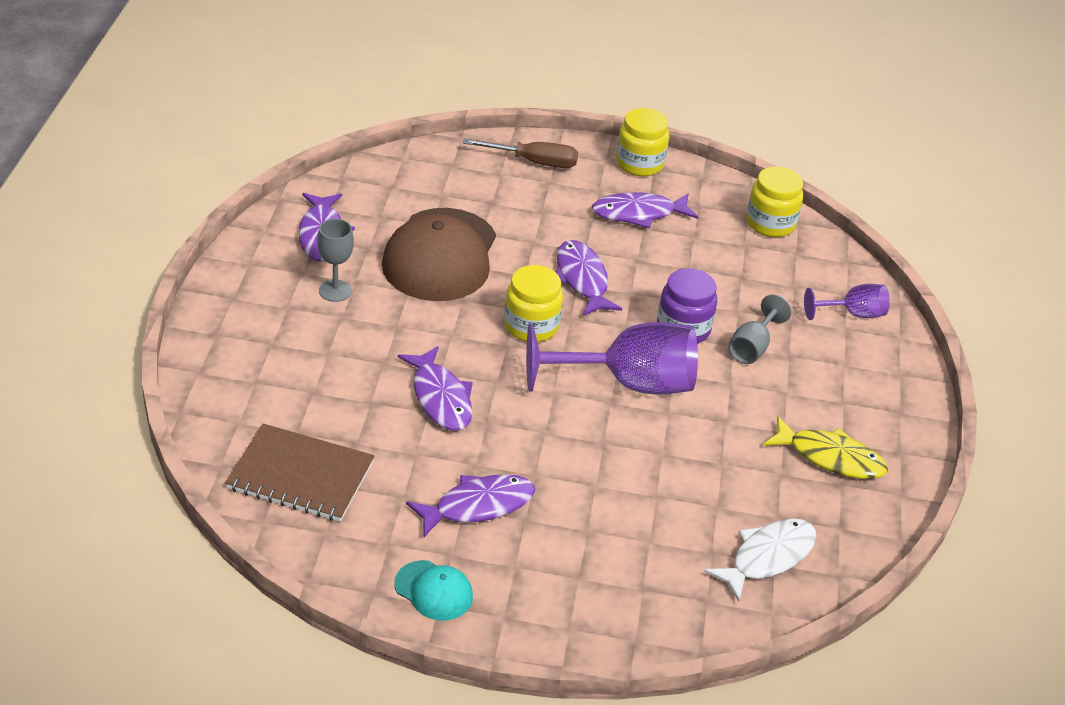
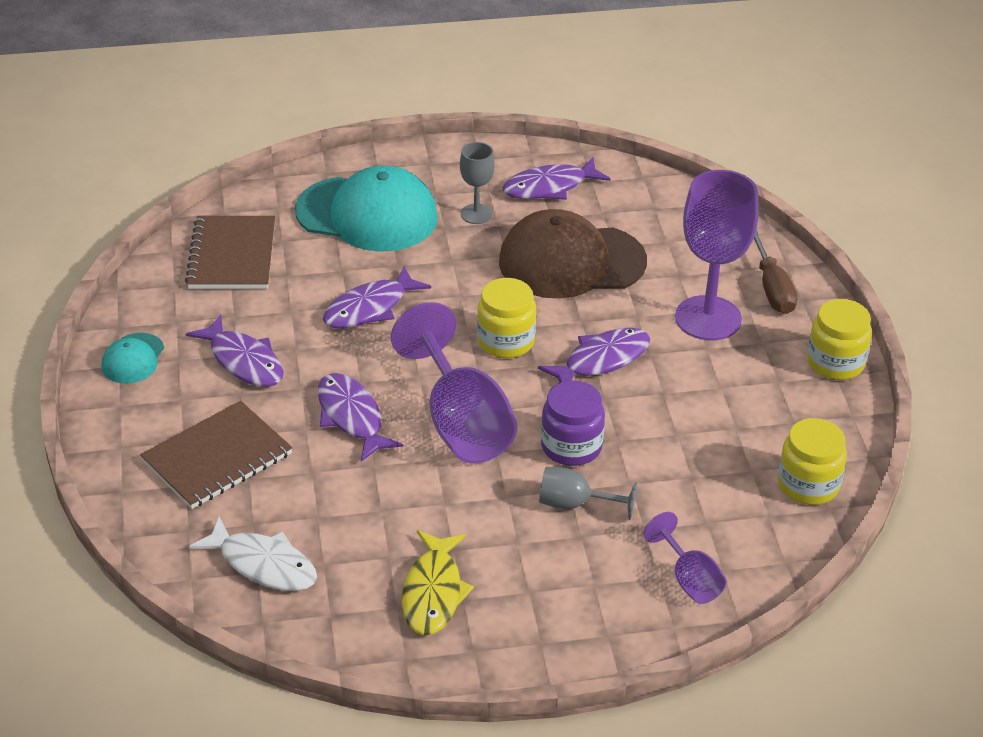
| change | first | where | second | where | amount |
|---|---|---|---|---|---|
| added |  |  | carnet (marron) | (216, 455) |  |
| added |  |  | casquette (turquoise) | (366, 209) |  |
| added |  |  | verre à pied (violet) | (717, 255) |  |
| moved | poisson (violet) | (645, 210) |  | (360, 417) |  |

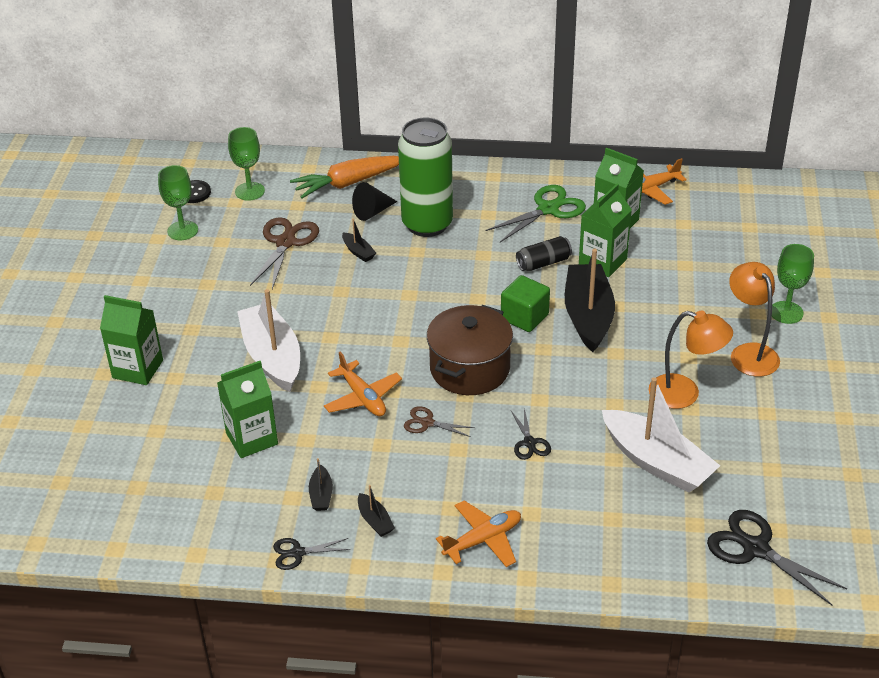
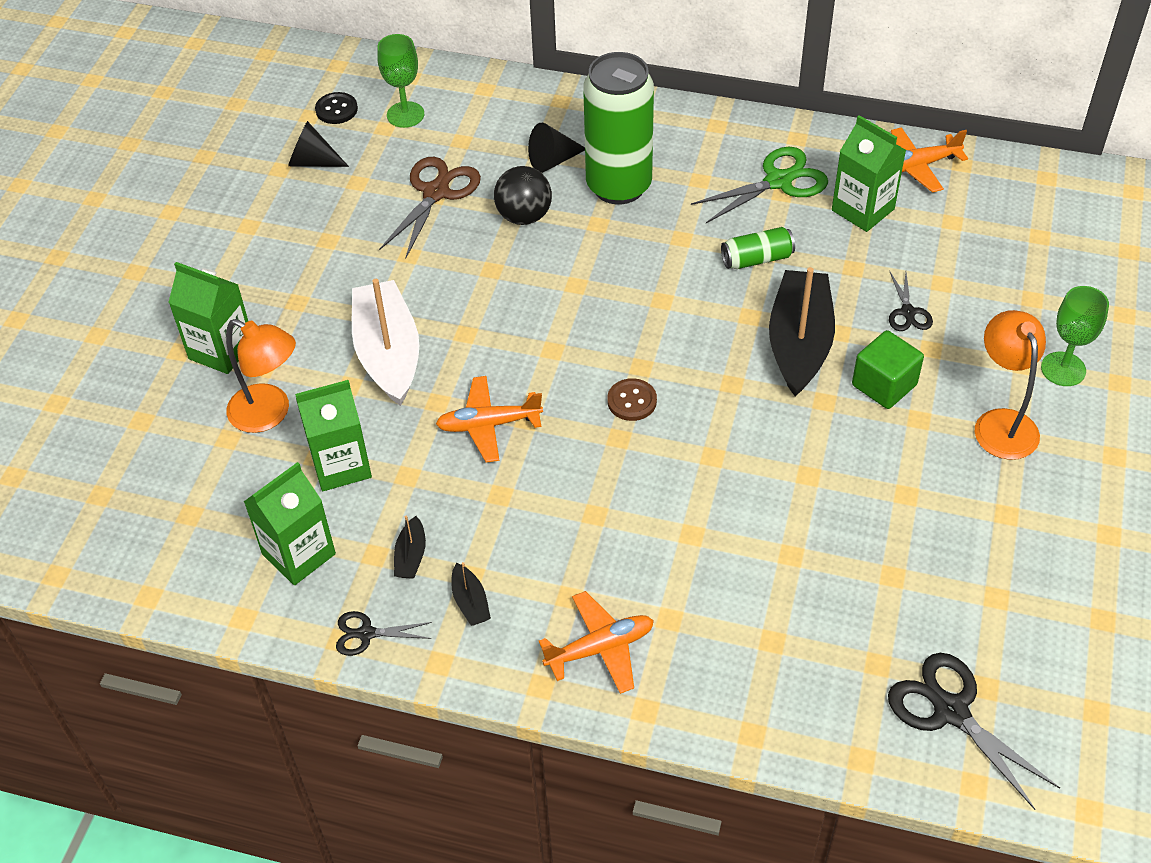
| change | first | where | second | where | amount |
|---|---|---|---|---|---|
| removed | carotte (orange) | (344, 177) |  |  |  |
| removed | ciseaux (marron) | (439, 421) |  |  |  |
| removed | bateau (blanc) | (661, 435) |  |  |  |
| moved | cube (vert) | (525, 303) |  | (888, 369) |  |
| moved | ciseaux (noir) | (531, 434) |  | (911, 301) |  |
| moved | brique de lait (vert) | (605, 230) |  | (290, 523) |  |
| moved | lampe (orange) | (691, 359) |  | (261, 376) |  |
| replaced | verre à pied (vert) | (178, 202) | cône (noir) | (318, 144) |  |
| replaced | bateau (noir) | (359, 240) | balle (noir) | (523, 195) |  |
| replaced | marmite (marron) | (470, 350) | bouton (marron) | (632, 399) |  |
| recoloured | canette (noir) | (544, 253) | canette (vert) | (758, 248) |  |
| turned | avion (orange) | (363, 384) |  | (489, 419) | 105 degrees clockwise |

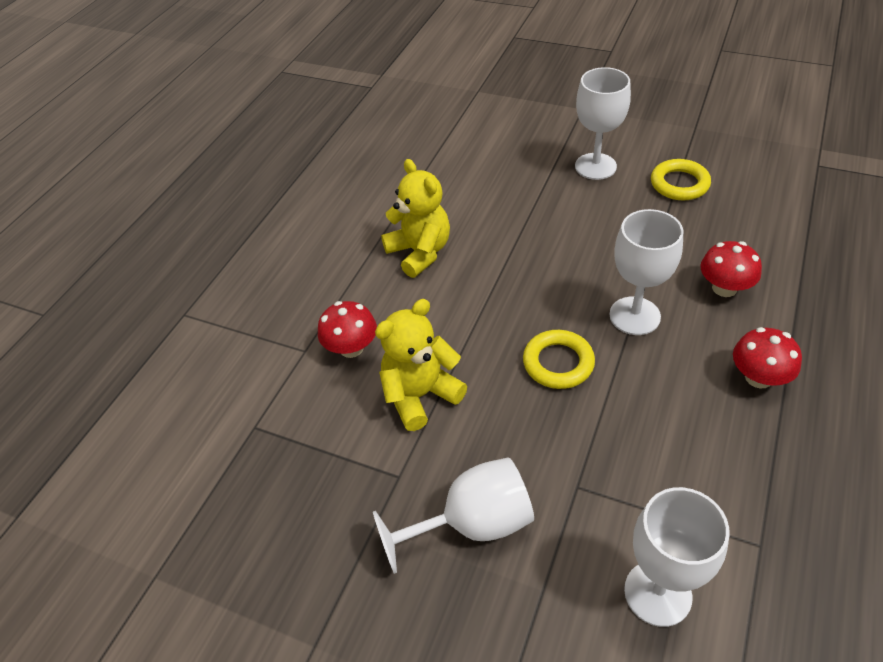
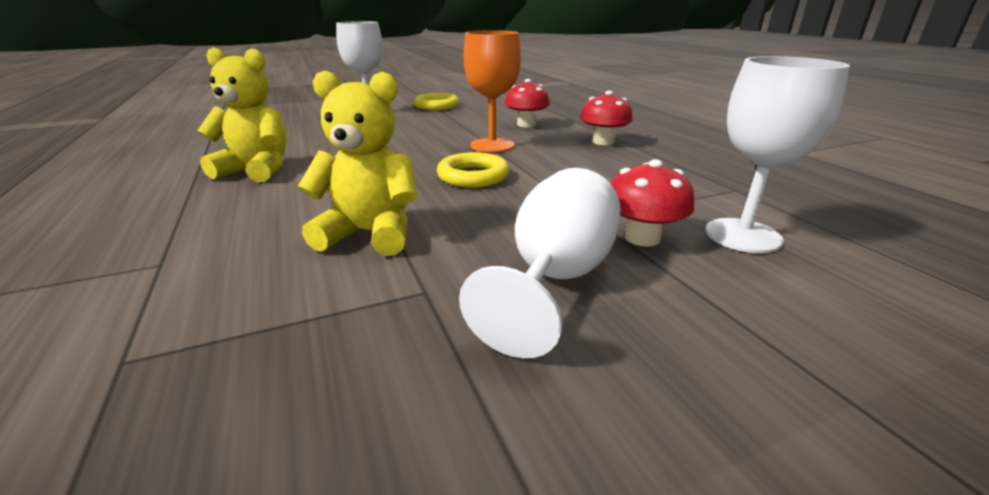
| change | first | where | second | where | amount |
|---|---|---|---|---|---|
| moved | champignon (rouge) | (347, 329) |  | (652, 203) |  |
| recoloured | verre à pied (blanc) | (646, 272) | verre à pied (orange) | (492, 91) |  |
| turned | ours en peluche (jaune) | (421, 365) |  | (357, 163) | 90 degrees clockwise |

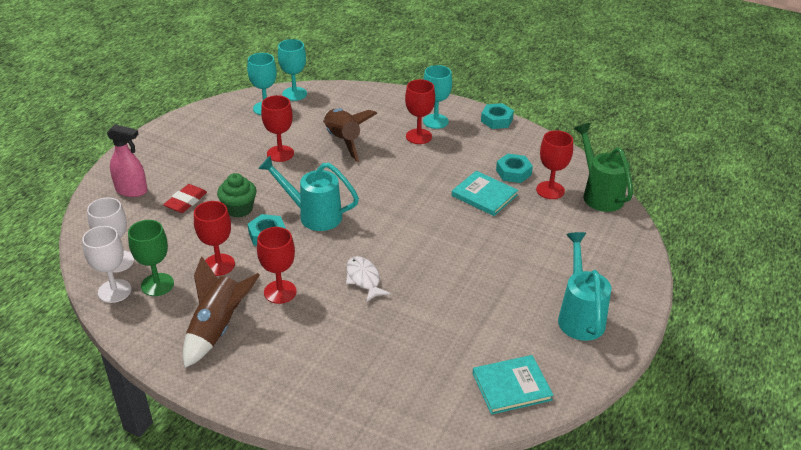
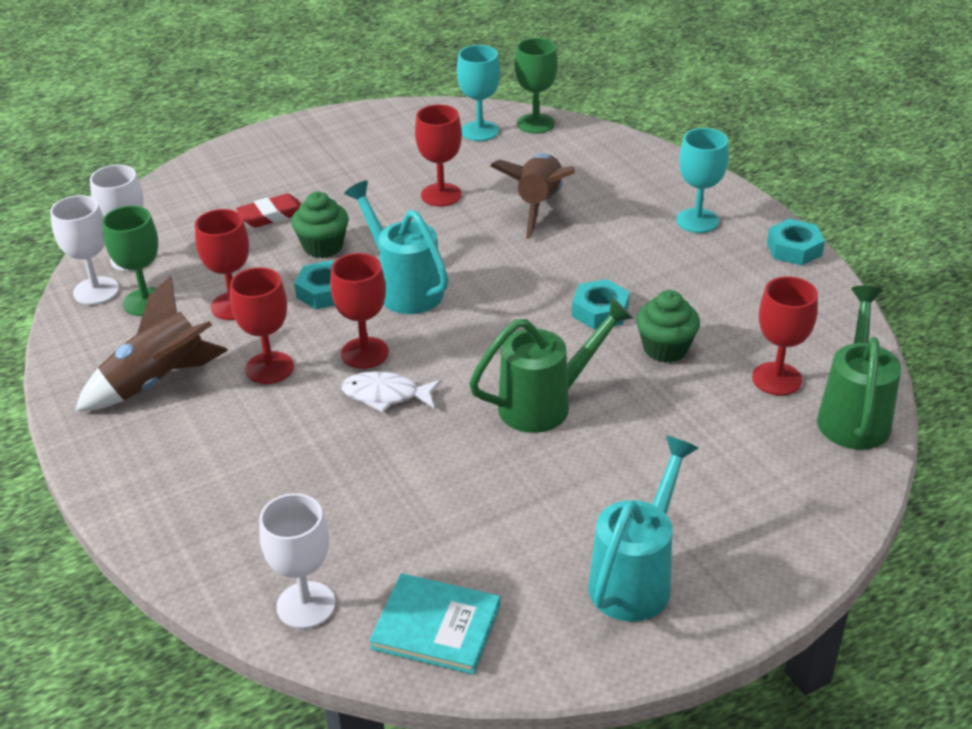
| change | first | where | second | where | amount |
|---|---|---|---|---|---|
| removed | vaporisateur (rose) | (127, 160) |  |  |  |
| added |  |  | verre à pied (blanc) | (297, 561) |  |
| added |  |  | arrosoir (vert) | (551, 365) |  |
| moved | verre à pied (rouge) | (420, 111) |  | (359, 311) |  |
| moved | écrou (turquoise) | (514, 168) |  | (600, 304) |  |
| replaced | livre (turquoise) | (485, 193) | muffin (vert) | (668, 326) |  |
| recoloured | verre à pied (turquoise) | (292, 70) | verre à pied (vert) | (536, 86) |  |
| turned | poisson (blanc) | (368, 279) |  | (391, 392) | 90 degrees counterclockwise |

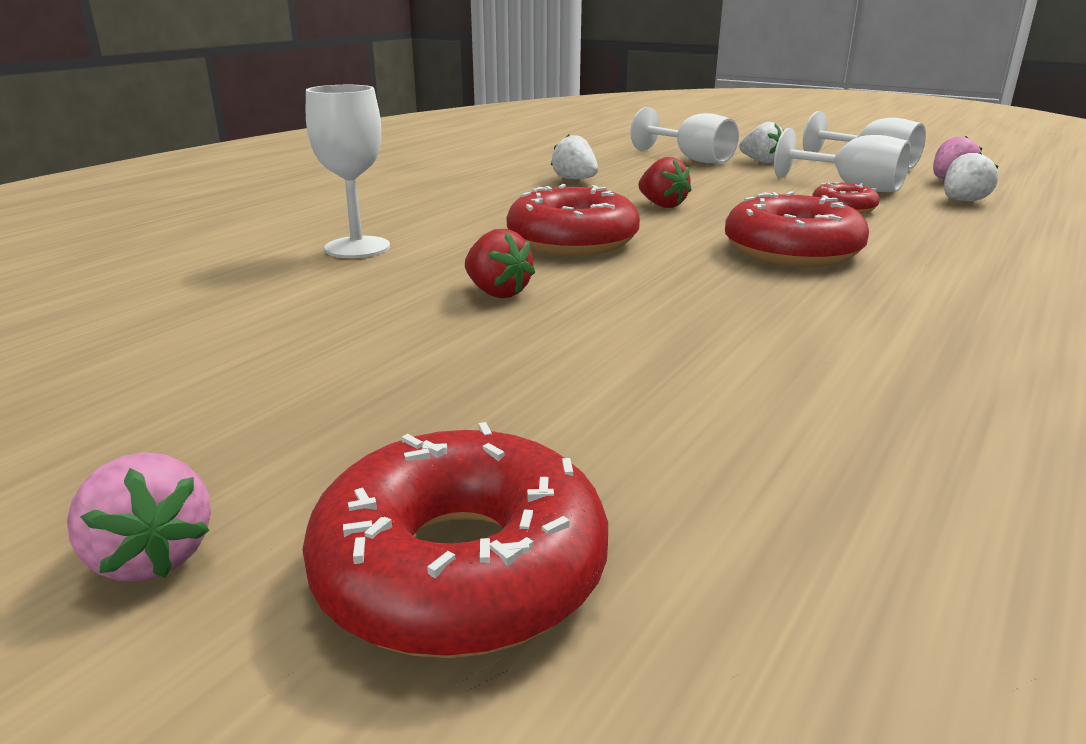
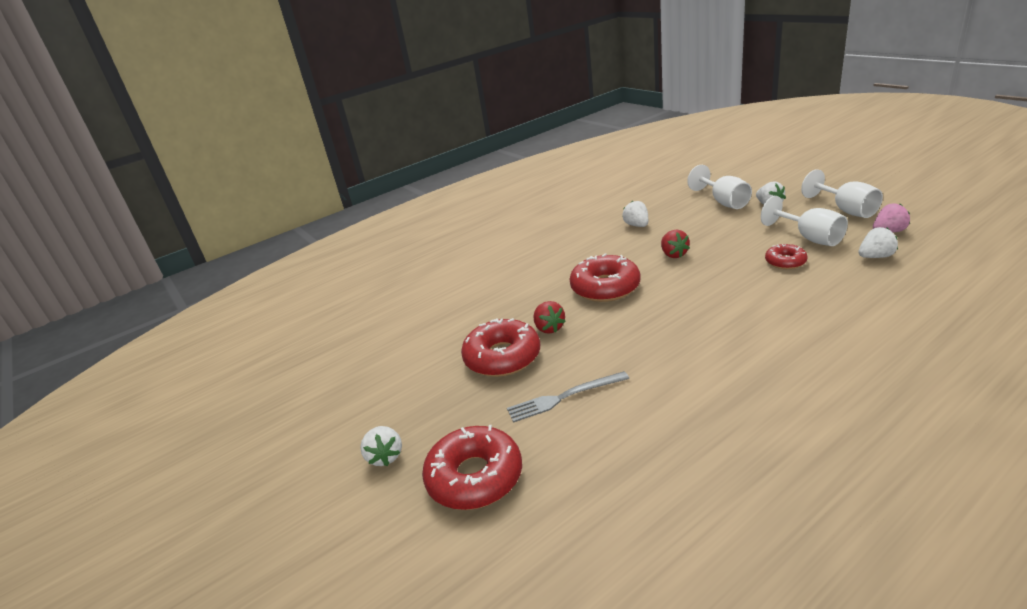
| change | first | where | second | where | amount |
|---|---|---|---|---|---|
| removed | verre à pied (blanc) | (348, 171) |  |  |  |
| added |  |  | fourchette (gris) | (568, 397) |  |
| moved | beignet (rouge) | (797, 229) |  | (500, 347) |  |
| recoloured | fraise (rose) | (139, 516) | fraise (blanc) | (381, 446) |  |

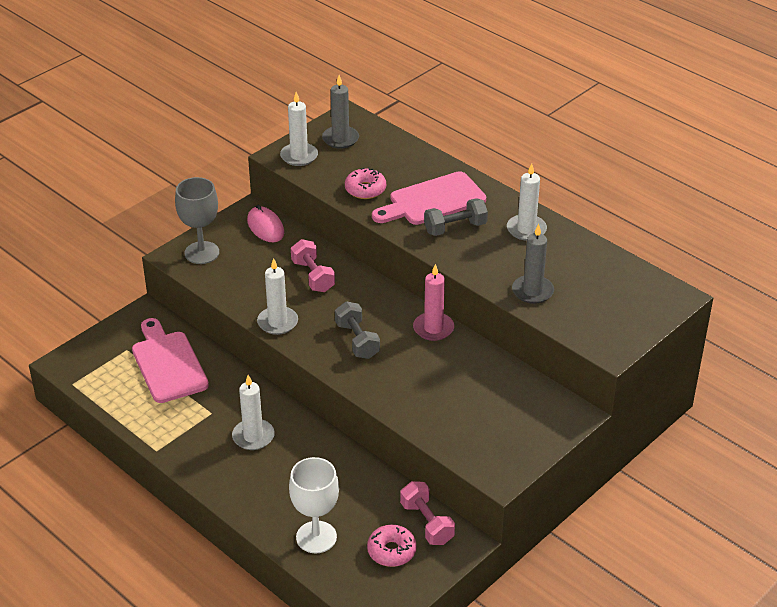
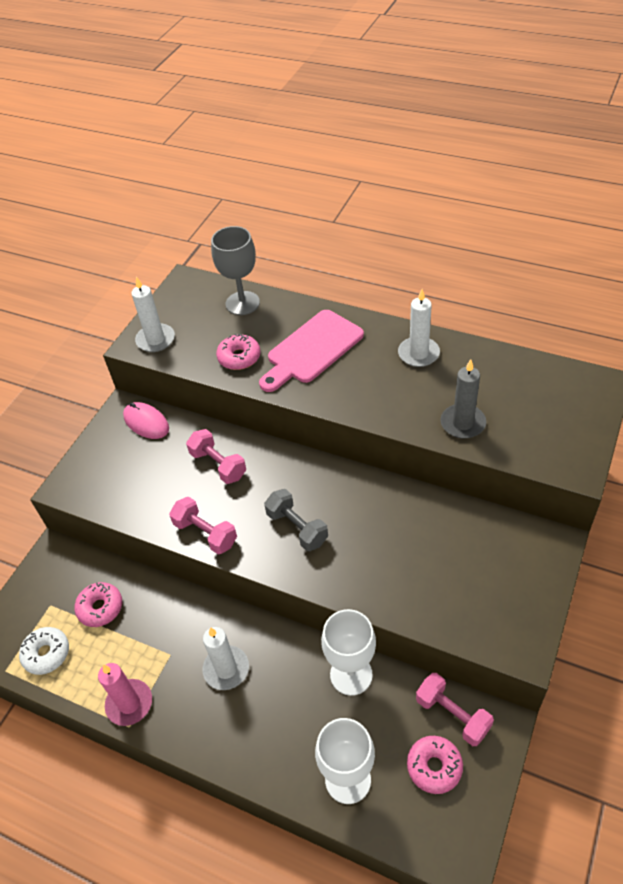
| change | first | where | second | where | amount |
|---|---|---|---|---|---|
| removed | bougie (gris) | (340, 112) |  |  |  |
| removed | haltère (gris) | (456, 217) |  |  |  |
| added |  |  | beignet (blanc) | (44, 651) |  |
| added |  |  | verre à pied (blanc) | (348, 652) |  |
| moved | verre à pied (gris) | (197, 220) |  | (235, 270) |  |
| moved | bougie (rose) | (433, 302) |  | (125, 694) |  |
| replaced | planche à découper (rose) | (170, 360) | beignet (rose) | (98, 604) |  |
| replaced | bougie (blanc) | (277, 296) | haltère (rose) | (203, 525) |  |

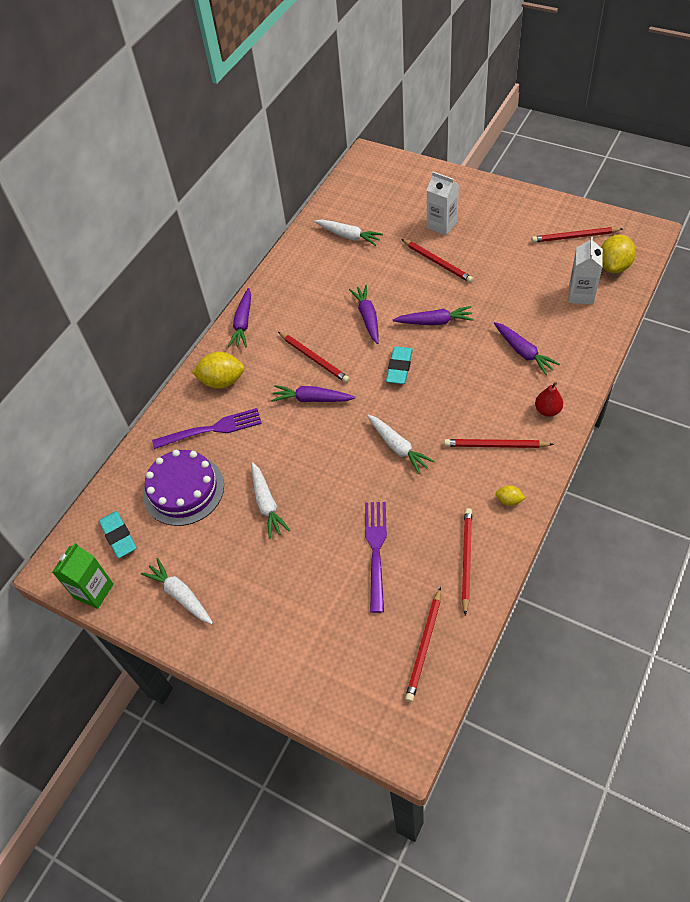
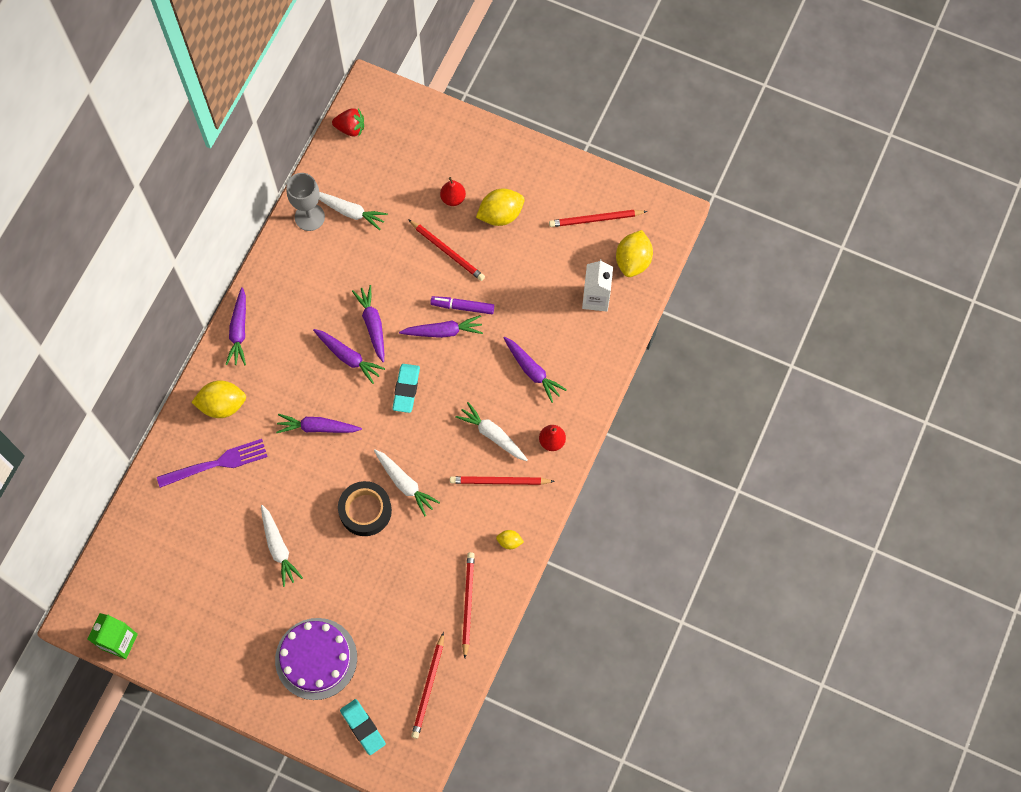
| change | first | where | second | where | amount |
|---|---|---|---|---|---|
| removed | crayon (rouge) | (314, 357) |  |  |  |
| removed | fourchette (violet) | (376, 557) |  |  |  |
| added |  |  | verre à pied (gris) | (306, 202) |  |
| added |  |  | carotte (violet) | (349, 356) |  |
| added |  |  | fraise (rouge) | (348, 122) |  |
| added |  |  | ruban adhésif (noir) | (365, 508) |  |
| added |  |  | feutre (violet) | (462, 305) |  |
| added |  |  | citron (jaune) | (500, 207) |  |
| moved | gomme (turquoise) | (117, 534) |  | (363, 727) |  |
| moved | carotte (blanc) | (177, 591) |  | (491, 431) |  |
| moved | gâteau (violet) | (183, 488) |  | (316, 659) |  |
| replaced | brique de lait (blanc) | (443, 204) | poire (rouge) | (453, 191) |  |

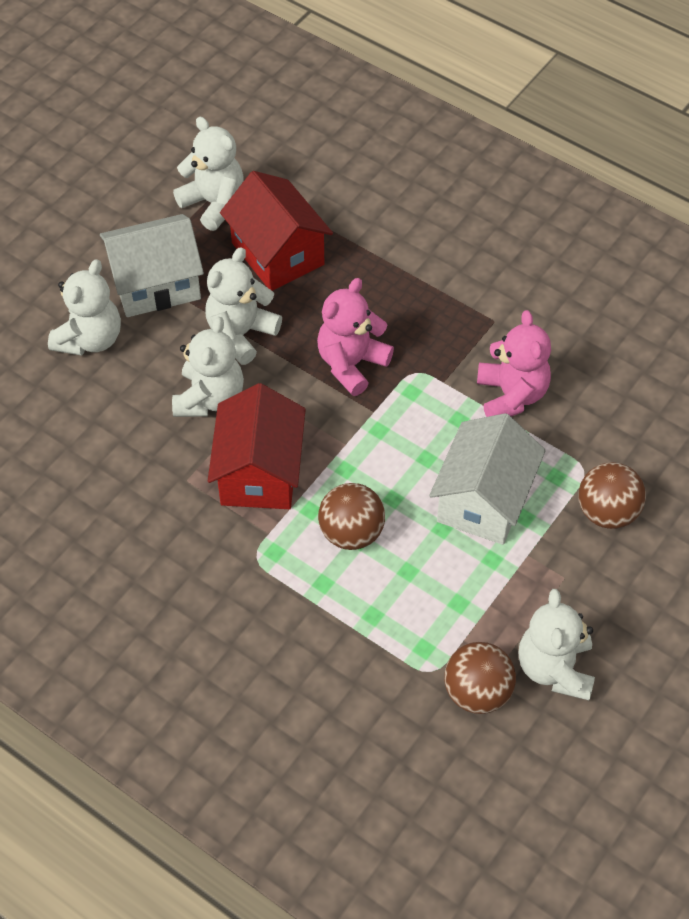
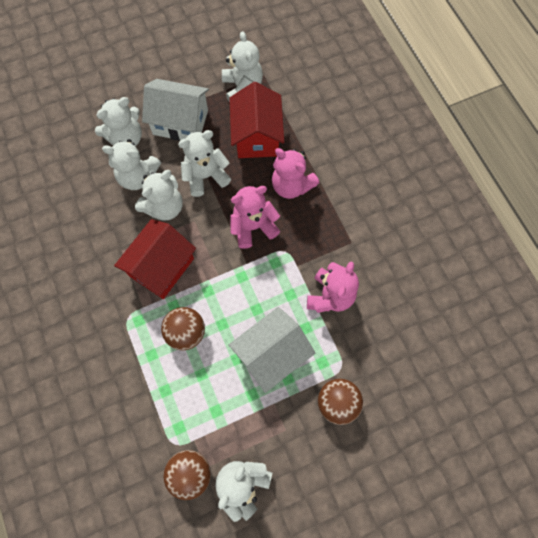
| change | first | where | second | where | amount |
|---|---|---|---|---|---|
| added |  |  | ours en peluche (blanc) | (131, 164) |  |
| added |  |  | ours en peluche (rose) | (295, 173) |  |

